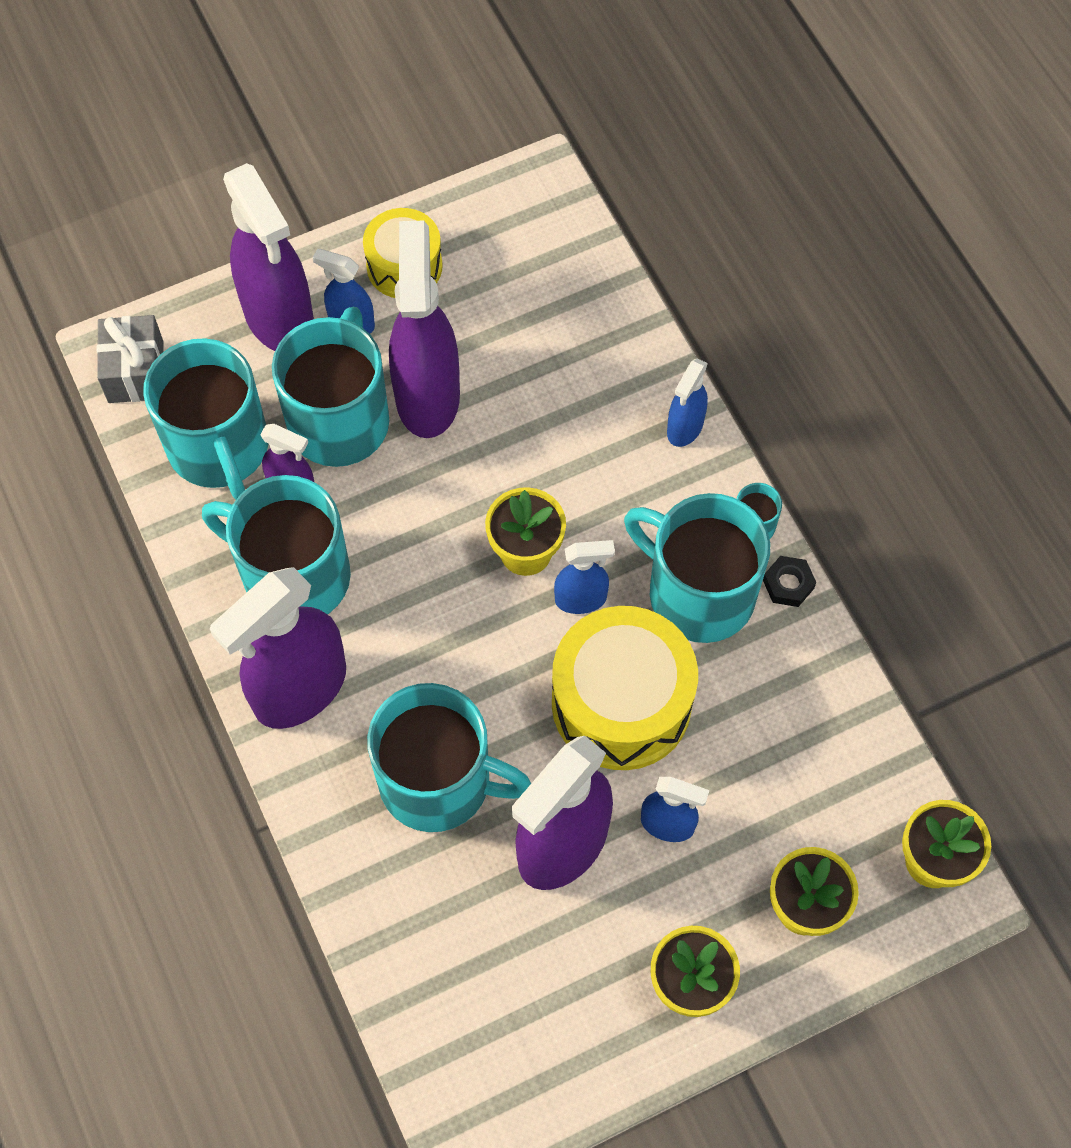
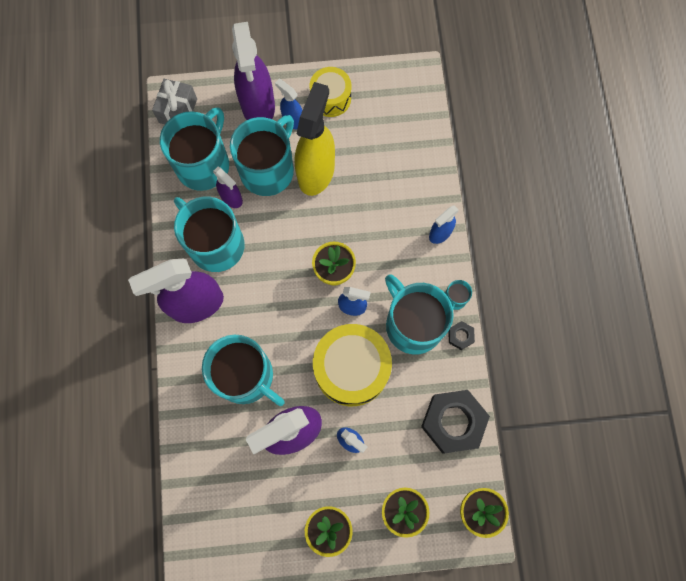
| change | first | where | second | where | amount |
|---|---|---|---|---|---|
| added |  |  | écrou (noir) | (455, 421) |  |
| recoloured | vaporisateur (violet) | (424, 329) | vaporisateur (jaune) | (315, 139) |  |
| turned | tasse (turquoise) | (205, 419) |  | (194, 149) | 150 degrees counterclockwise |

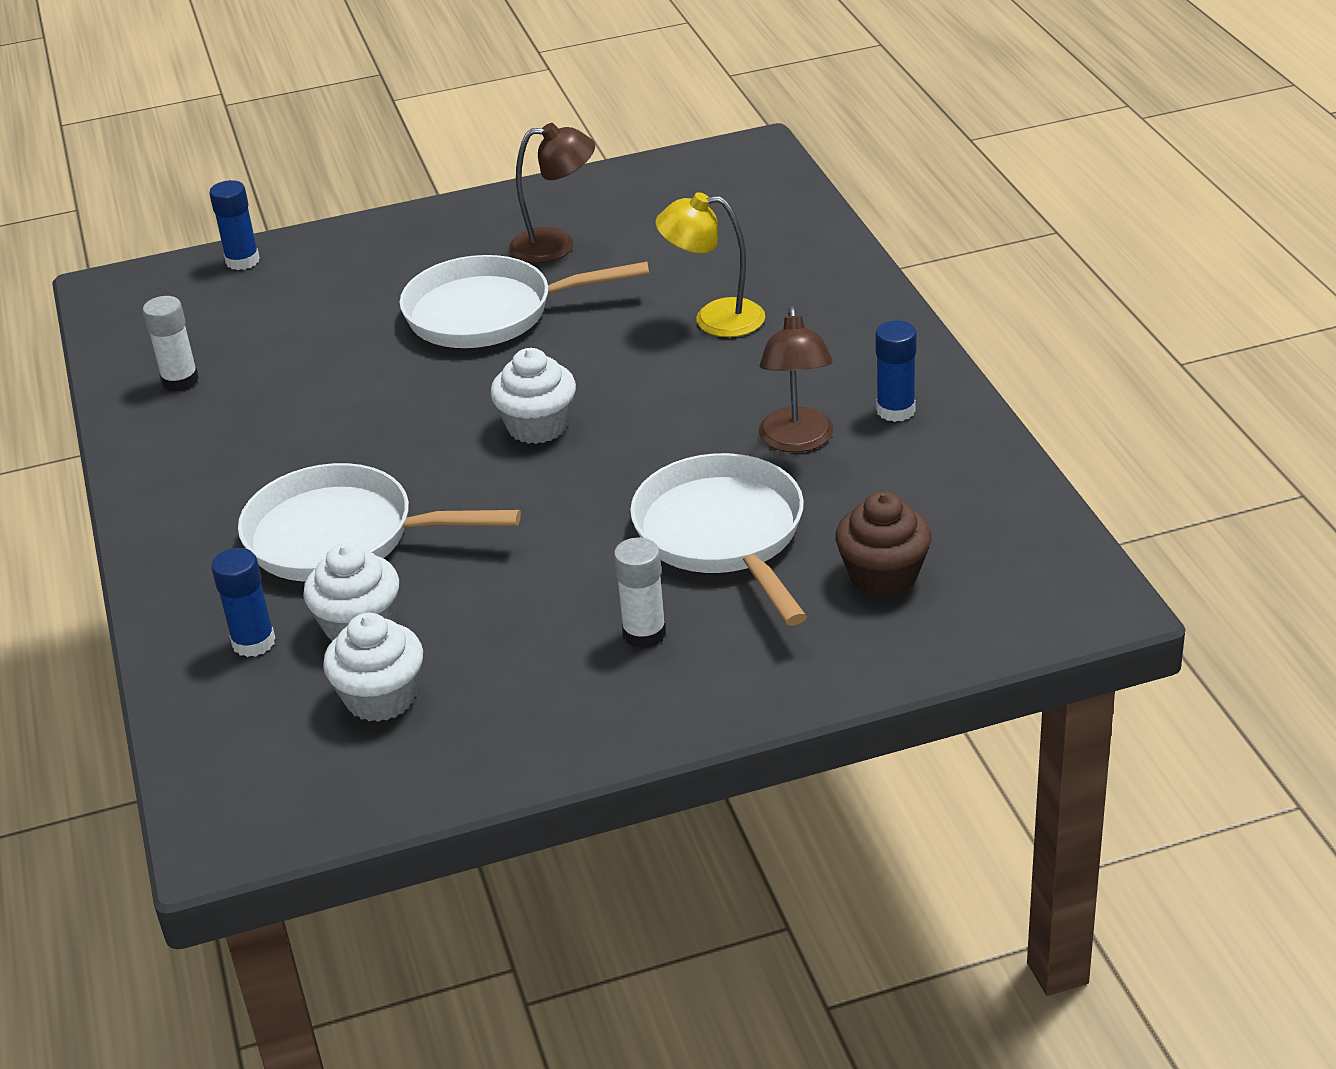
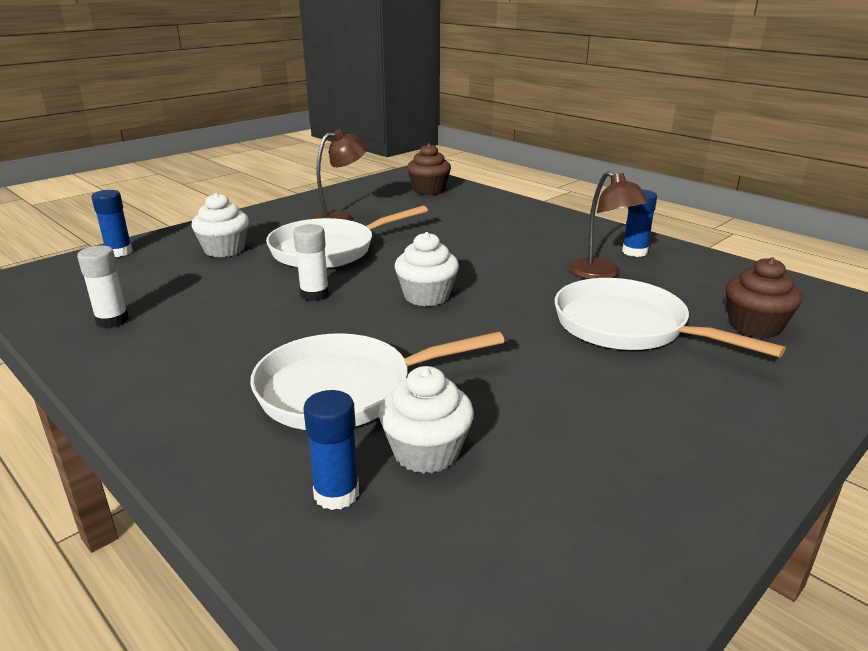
| change | first | where | second | where | amount |
|---|---|---|---|---|---|
| removed | lampe (jaune) | (710, 264) |  |  |  |
| added |  |  | muffin (marron) | (429, 169) |  |
| moved | muffin (blanc) | (373, 667) |  | (220, 225) |  |
| moved | bâton de colle (blanc) | (640, 592) |  | (311, 262) |  |

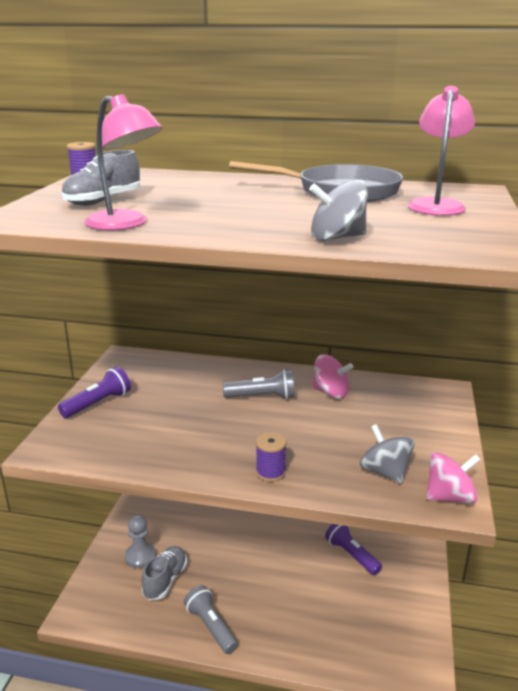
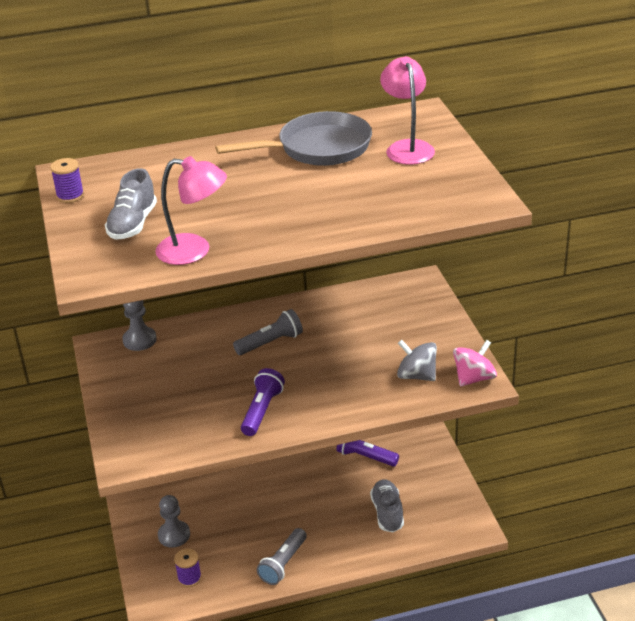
| change | first | where | second | where | amount |
|---|---|---|---|---|---|
| removed | toupie (gris) | (338, 210) |  |  |  |
| removed | toupie (rose) | (332, 376) |  |  |  |
| added |  |  | pion (gris) | (139, 325) |  |
| moved | lampe de poche (violet) | (94, 392) |  | (263, 402) |  |
| moved | chaussure (gris) | (164, 573) |  | (387, 505) |  |
| moved | bobine (violet) | (271, 457) |  | (187, 567) |  |
| turned | lampe de poche (gris) | (211, 619) |  | (282, 556) | 90 degrees counterclockwise |

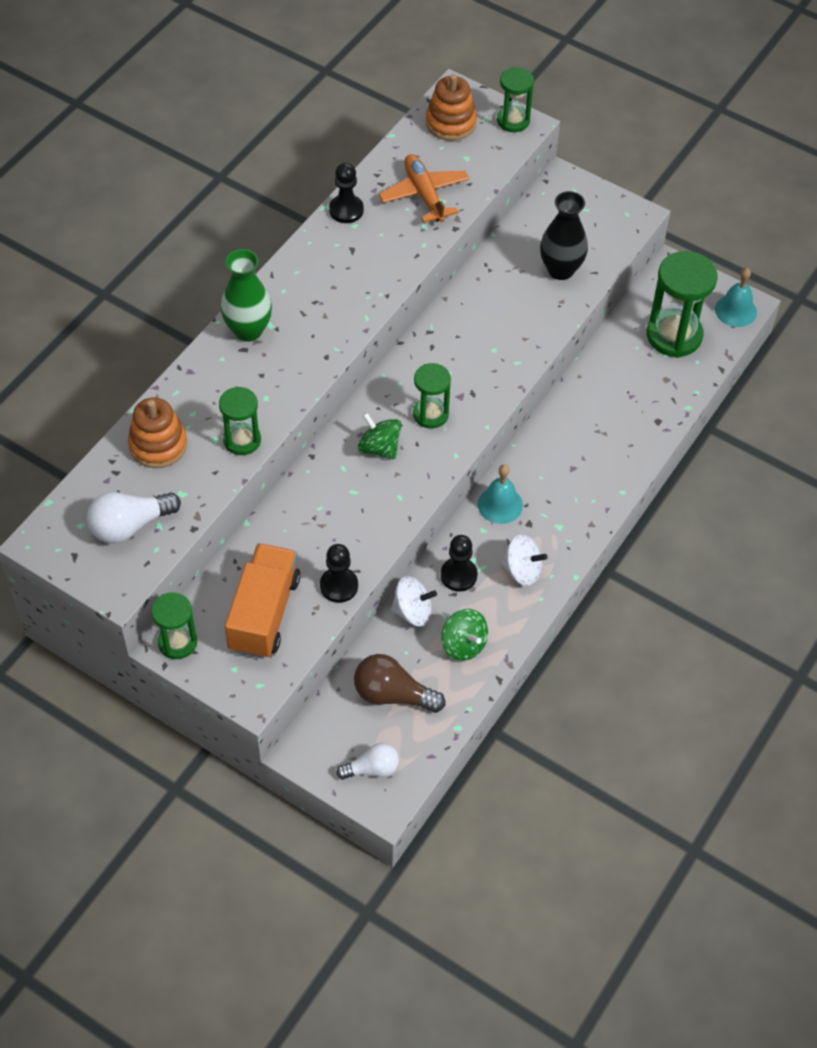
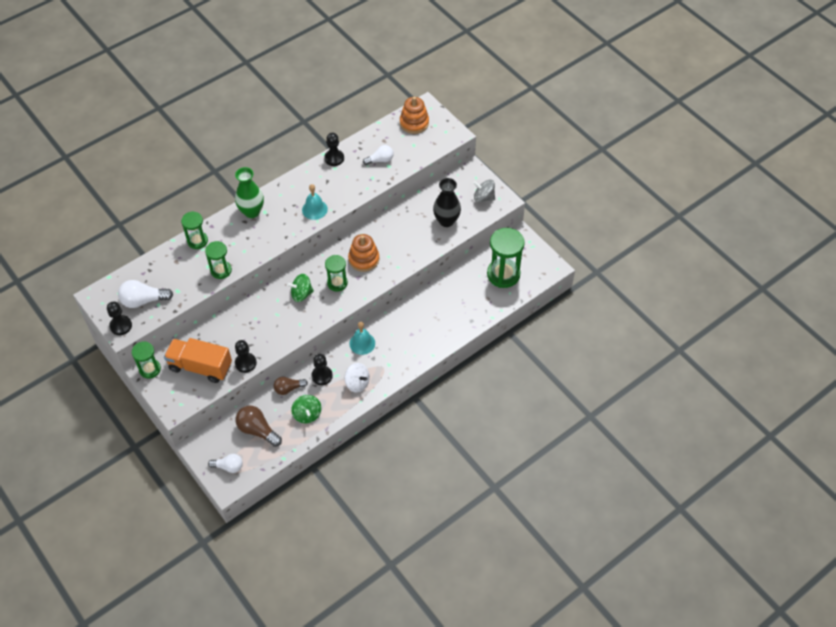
| change | first | where | second | where | amount |
|---|---|---|---|---|---|
| added |  |  | pion (noir) | (119, 318) |  |
| added |  |  | toupie (gris) | (484, 190) |  |
| moved | jouet à empiler (orange) | (157, 433) |  | (363, 253) |  |
| moved | sablier (vert) | (515, 99) |  | (194, 230) |  |
| moved | cloche (turquoise) | (736, 297) |  | (315, 202) |  |
| replaced | avion (orange) | (424, 188) | ampoule (blanc) | (378, 155) |  |
| replaced | toupie (blanc) | (414, 601) | ampoule (marron) | (291, 386) |  |
| turned | camion (orange) | (262, 601) |  | (198, 360) | 105 degrees counterclockwise |
| turned | toupie (vert) | (380, 435) |  | (300, 288) | 75 degrees counterclockwise |

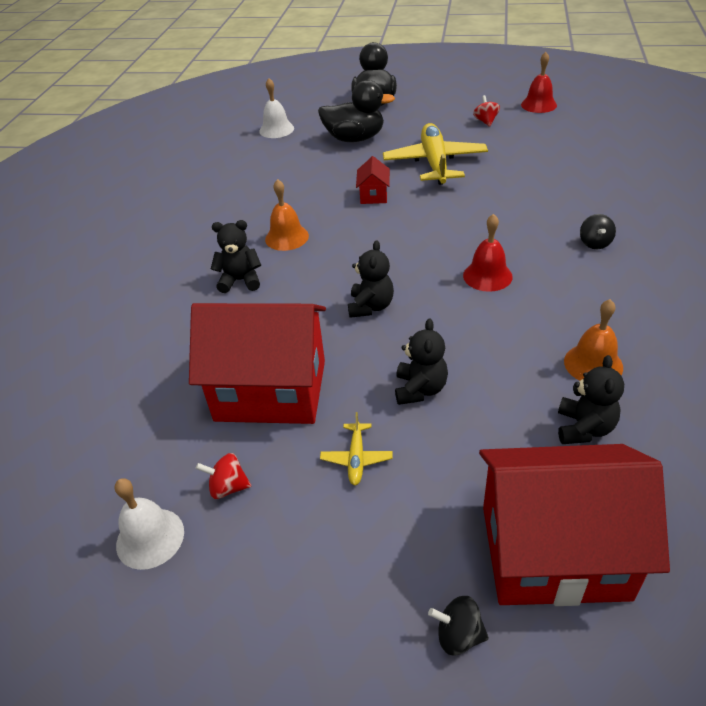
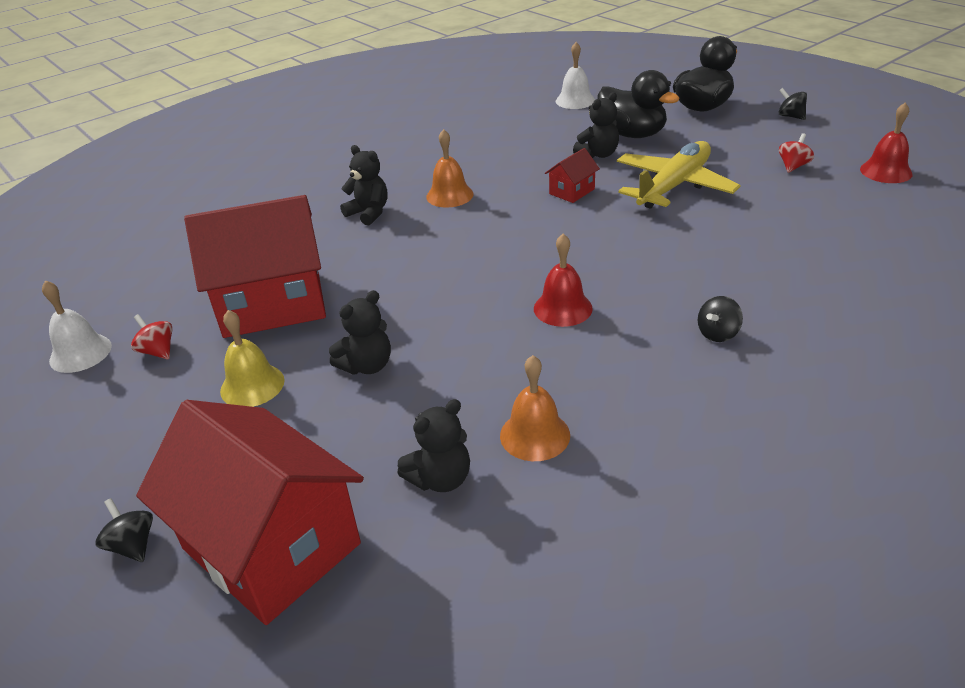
| change | first | where | second | where | amount |
|---|---|---|---|---|---|
| added |  |  | toupie (noir) | (793, 104) |  |
| moved | ours en peluche (noir) | (371, 279) |  | (596, 125) |  |
| replaced | avion (jaune) | (356, 448) | cloche (jaune) | (252, 358) |  |
| turned | maison (rouge) | (257, 363) |  | (255, 266) | 60 degrees counterclockwise |

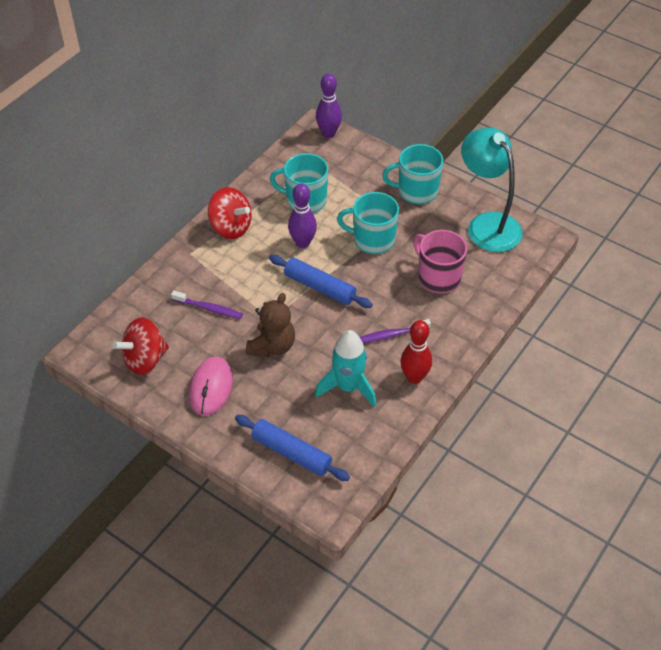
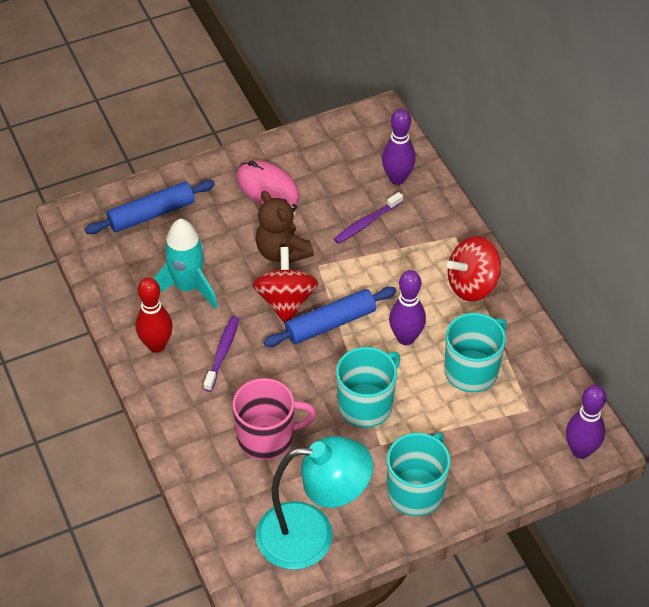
| change | first | where | second | where | amount |
|---|---|---|---|---|---|
| added |  |  | quille (violet) | (399, 147) |  |
| moved | toupie (rouge) | (141, 346) |  | (285, 285) |  |

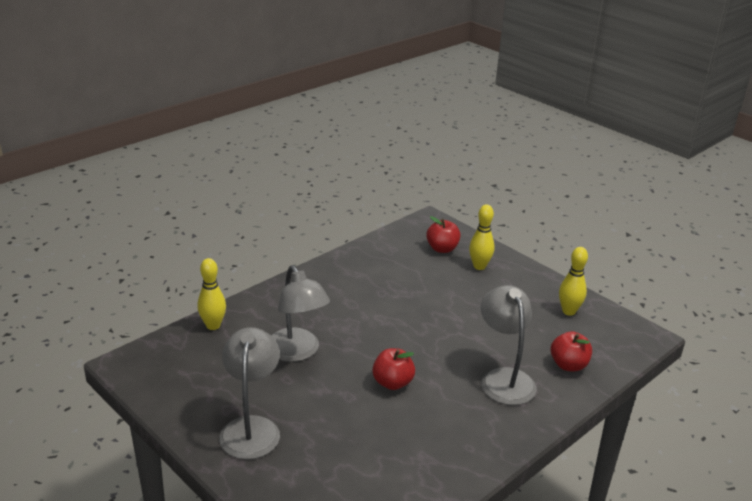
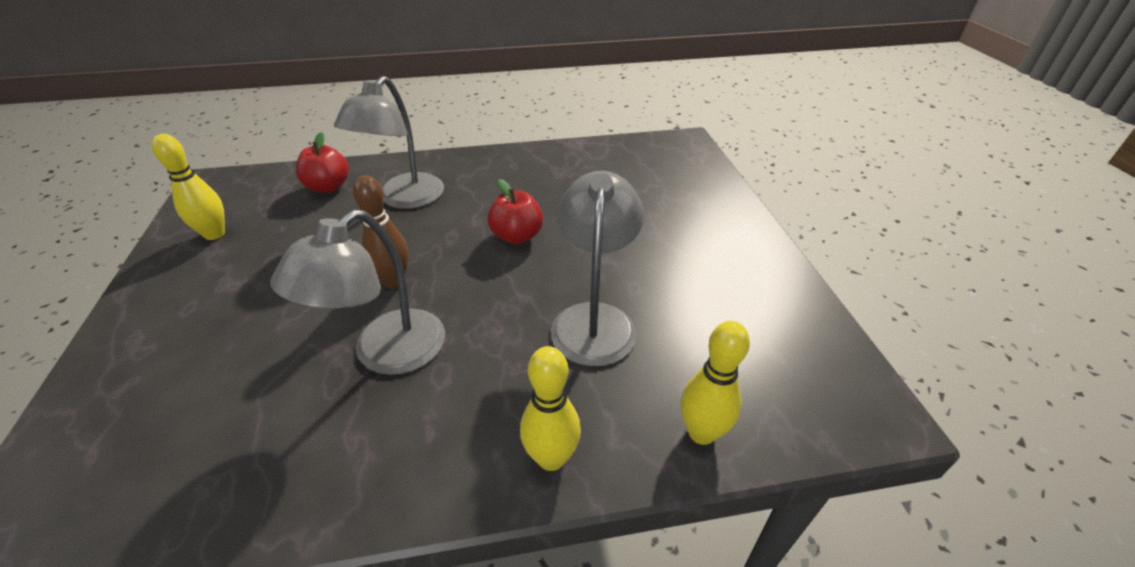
| change | first | where | second | where | amount |
|---|---|---|---|---|---|
| removed | pomme (rouge) | (443, 234) |  |  |  |
| added |  |  | quille (marron) | (381, 231) |  |
| moved | lampe (gris) | (249, 393) |  | (358, 292) |  |
| moved | quille (jaune) | (482, 237) |  | (550, 408) |  |

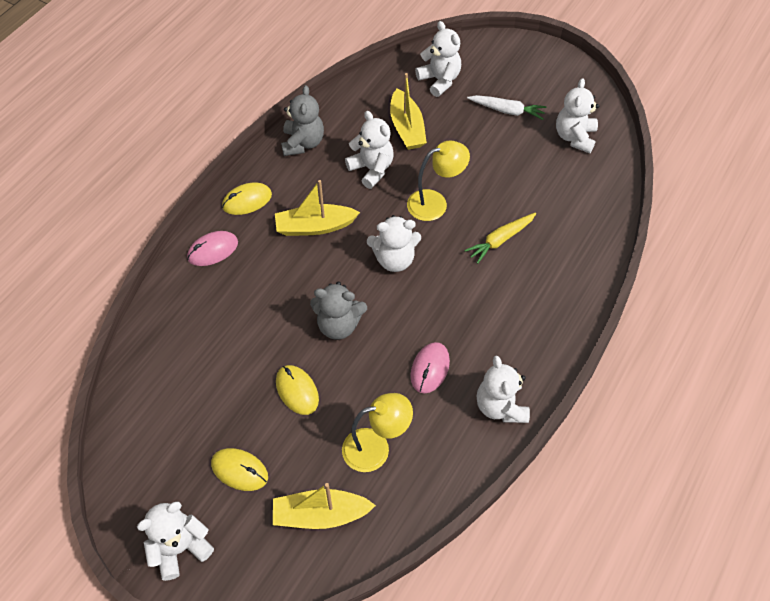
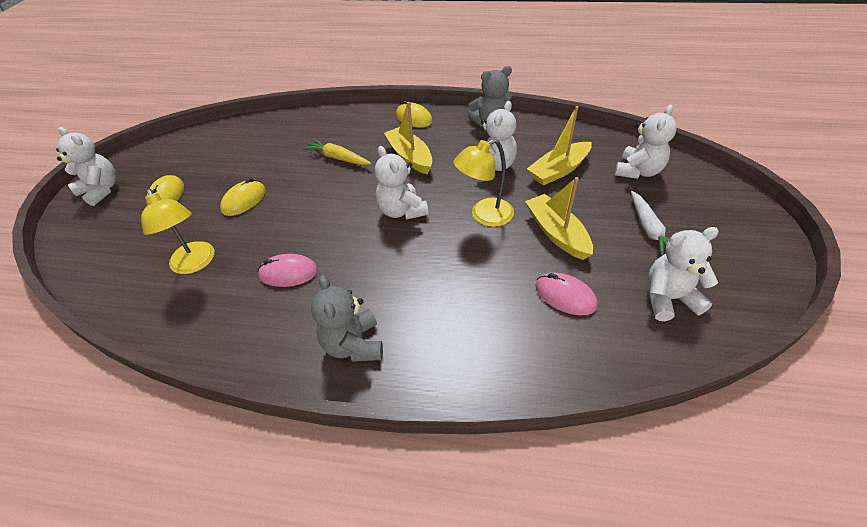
| change | first | where | second | where | amount |
|---|---|---|---|---|---|
| removed | ours en peluche (blanc) | (503, 389) |  |  |  |
| moved | souris (rose) | (212, 248) |  | (566, 294) |  |
| moved | bateau (jaune) | (324, 506) |  | (559, 218) |  |
| moved | ours en peluche (gris) | (338, 311) |  | (347, 318) |  |
| moved | carotte (jaune) | (500, 238) |  | (337, 152) |  |
| turned | lampe (jaune) | (438, 181) |  | (484, 183) | 105 degrees clockwise |

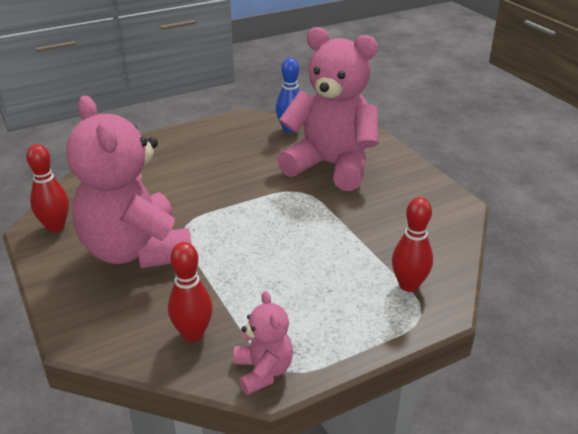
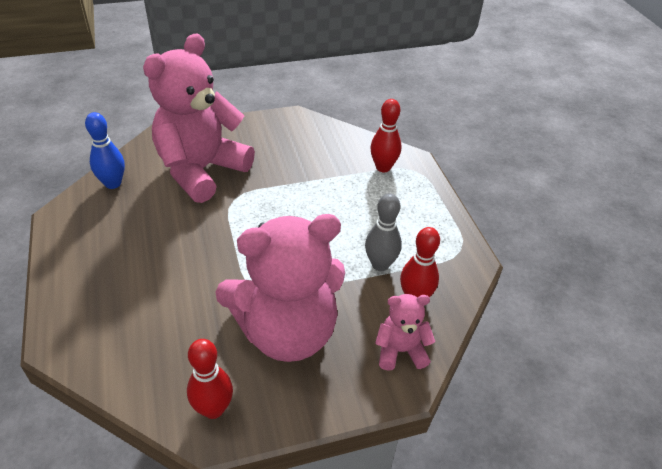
| change | first | where | second | where | amount |
|---|---|---|---|---|---|
| added |  |  | quille (gris) | (383, 232) |  |
| moved | ours en peluche (rose) | (263, 343) |  | (405, 332) |  |

